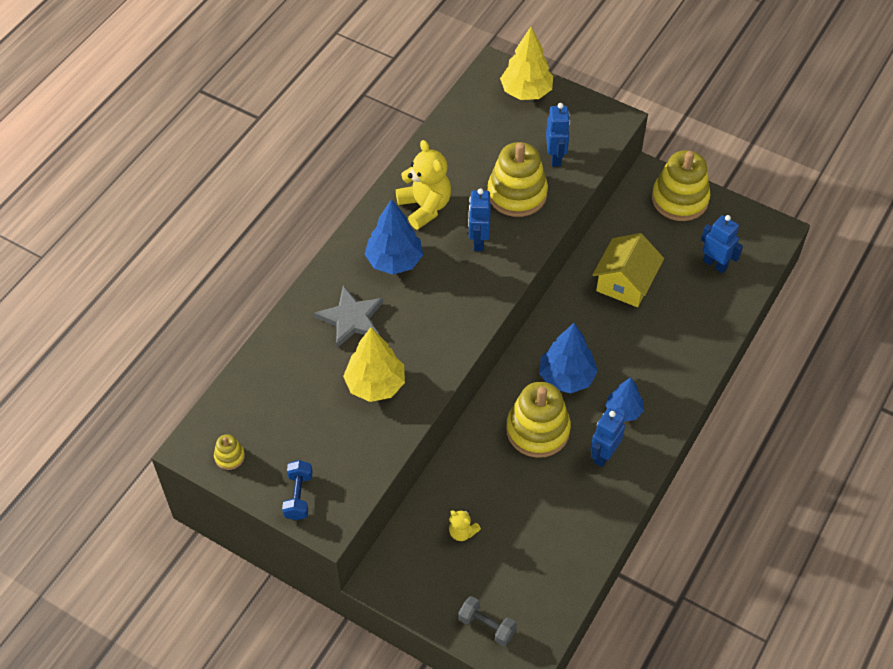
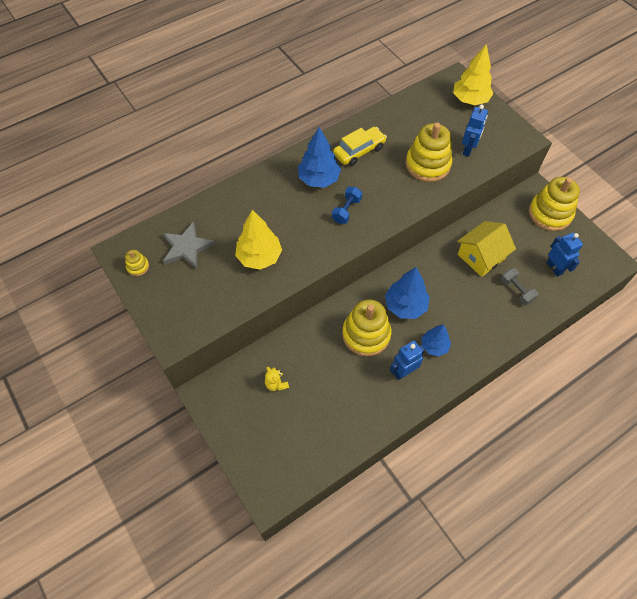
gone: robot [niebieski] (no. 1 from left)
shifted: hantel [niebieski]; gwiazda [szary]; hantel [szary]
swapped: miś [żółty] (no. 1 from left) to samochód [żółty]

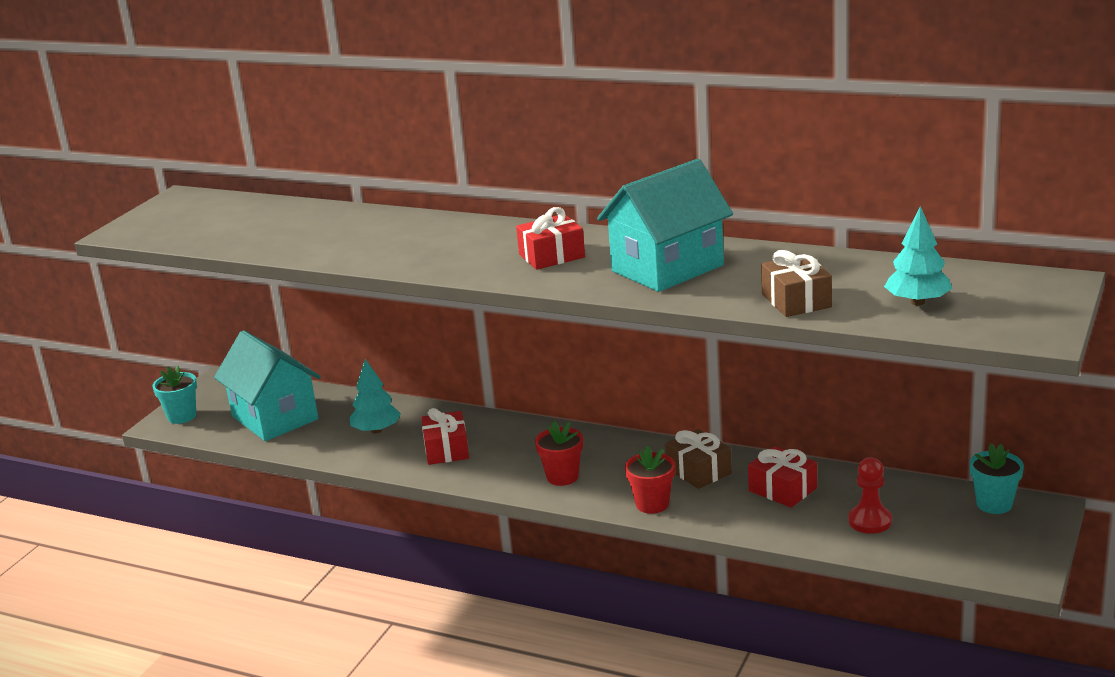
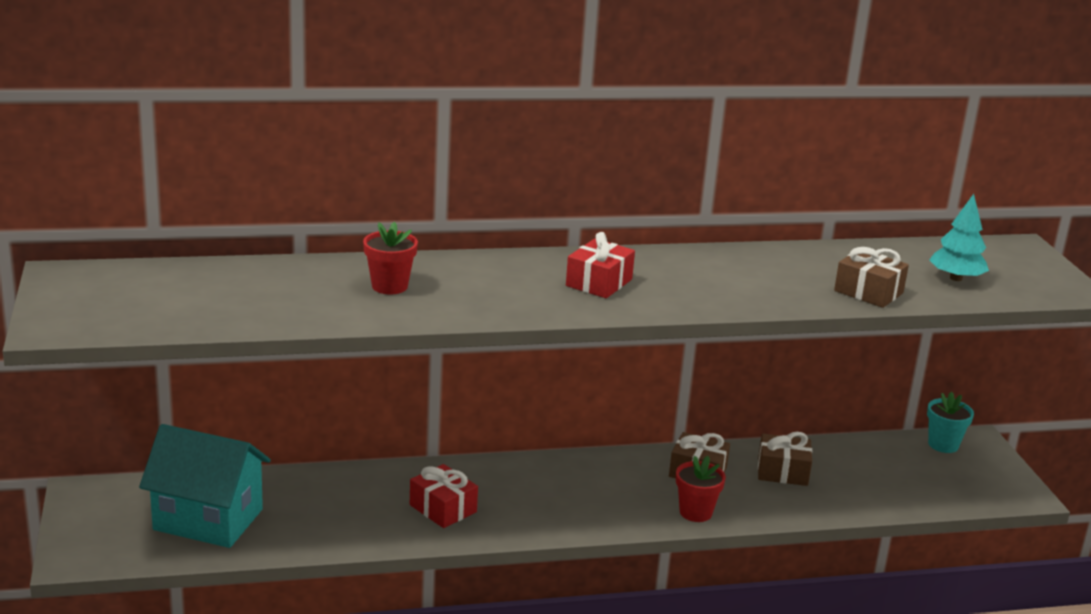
gone: doniczka [turkusowy] (no. 1 from left); drzewko [turkusowy] (no. 1 from left); domek [turkusowy] (no. 2 from left); pionek [czerwony]
shifted: doniczka [czerwony] (no. 1 from left)
repainted: prezent [czerwony] (no. 3 from left) to prezent [brązowy] (no. 2 from left)

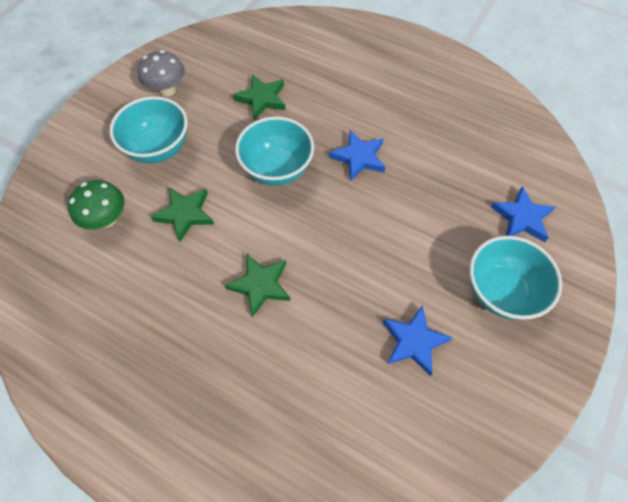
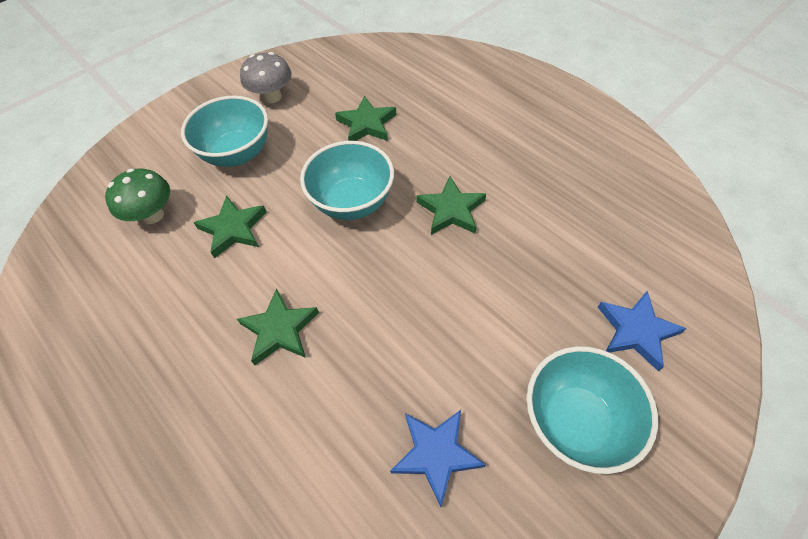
repainted: gwiazda [niebieski] (no. 1 from left) to gwiazda [zielony] (no. 4 from left)

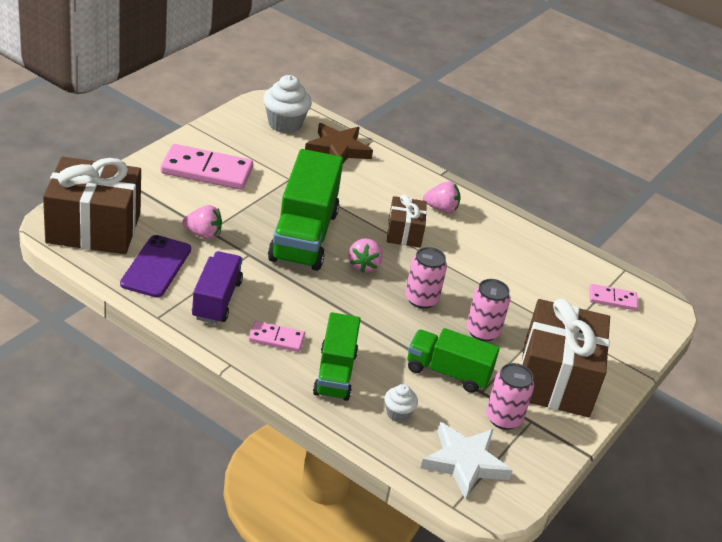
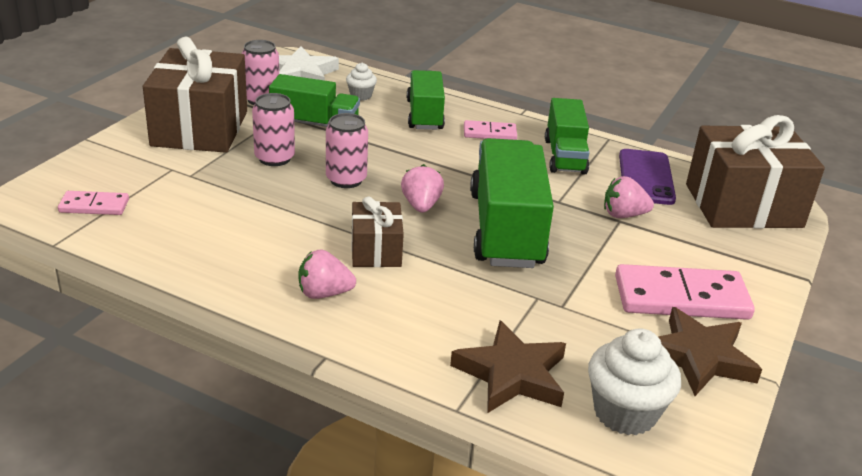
new: gwiazda [brązowy] (no. 2 from left)
repainted: ciężarówka [fioletowy] to ciężarówka [zielony] (no. 4 from left)

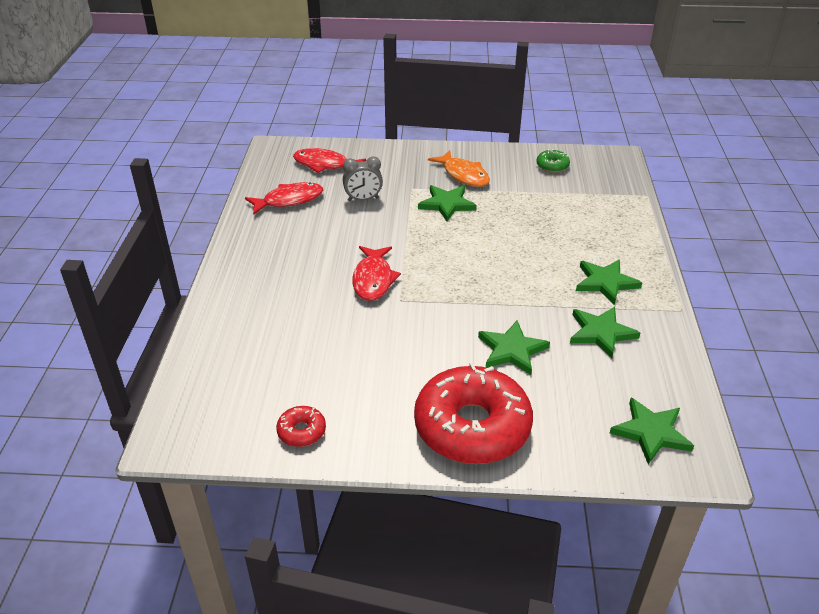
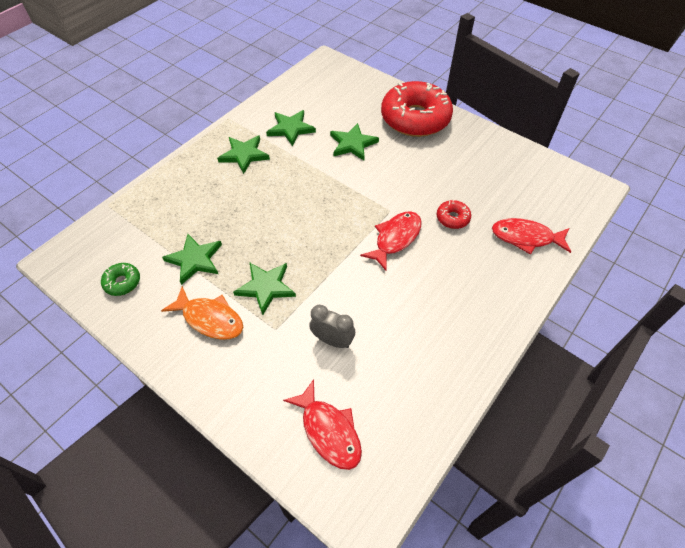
shifted: ryba [czerwony] (no. 1 from left in the first image) to ryba [czerwony] (no. 3 from left); donut [czerwony] (no. 1 from left in the first image) to donut [czerwony] (no. 2 from left); gwiazda [zielony] (no. 5 from left in the first image) to gwiazda [zielony] (no. 1 from left)
rotated: ryba [pomarańczowy] 120 degrees clockwise

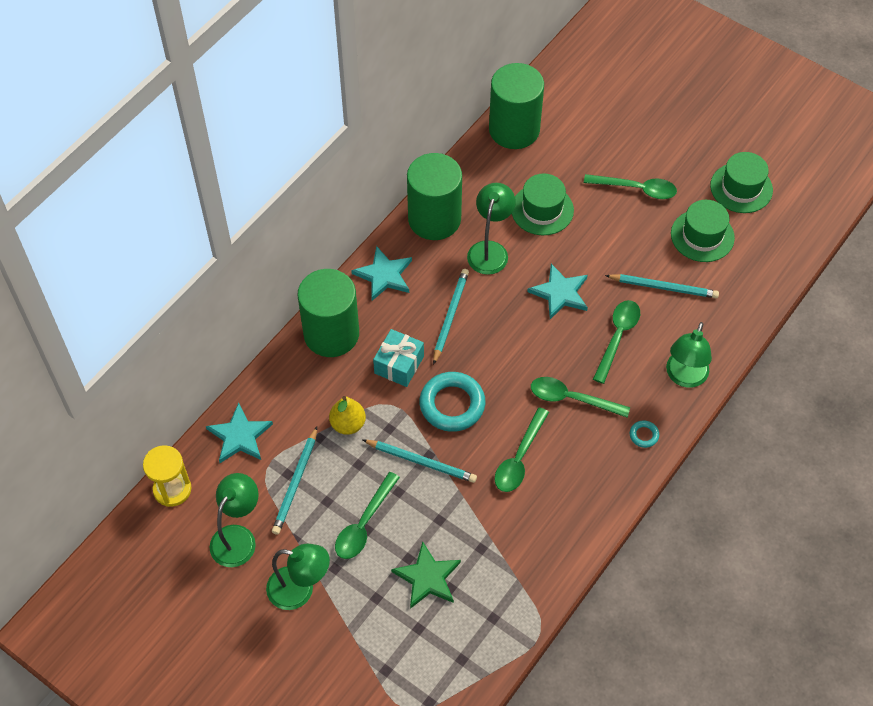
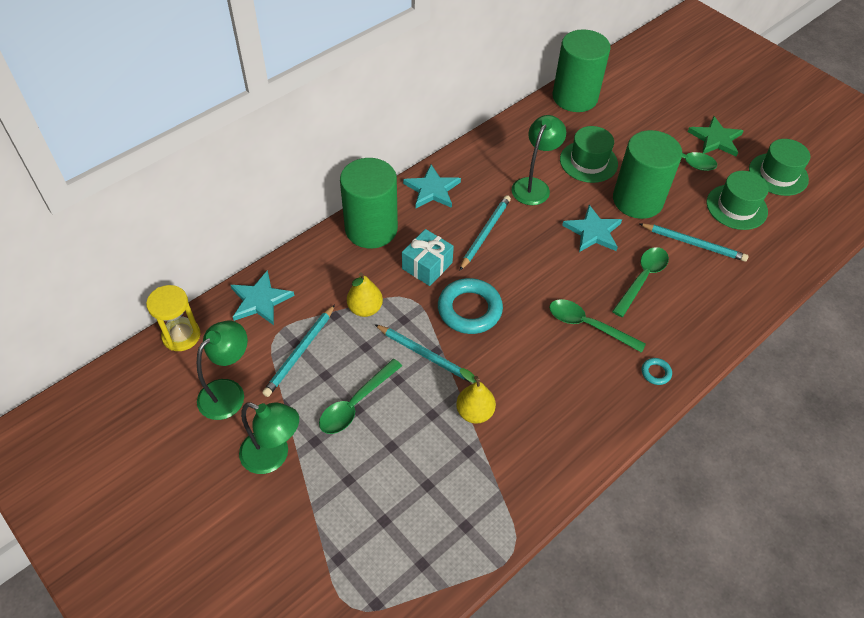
gone: łyżka [zielony] (no. 2 from left); lampka [zielony] (no. 4 from left)
new: gruszka [żółty] (no. 2 from left)
shifted: gwiazda [zielony]; walec [zielony] (no. 2 from left in the first image) to walec [zielony] (no. 3 from left)

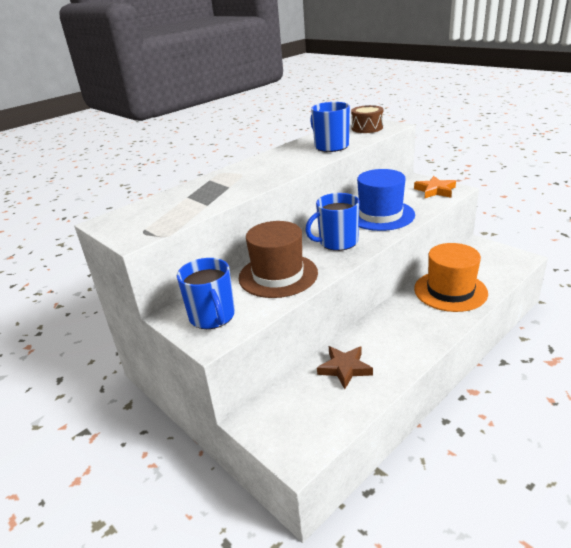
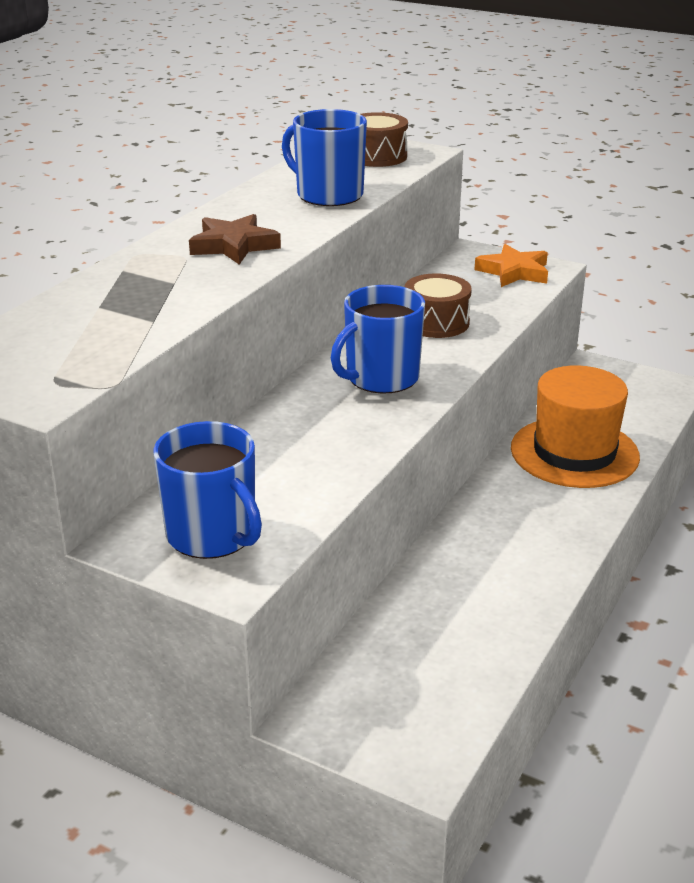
gone: kapelusz [brązowy]
shifted: gwiazda [brązowy]
swapped: kapelusz [niebieski] to bęben [brązowy] (no. 2 from left)

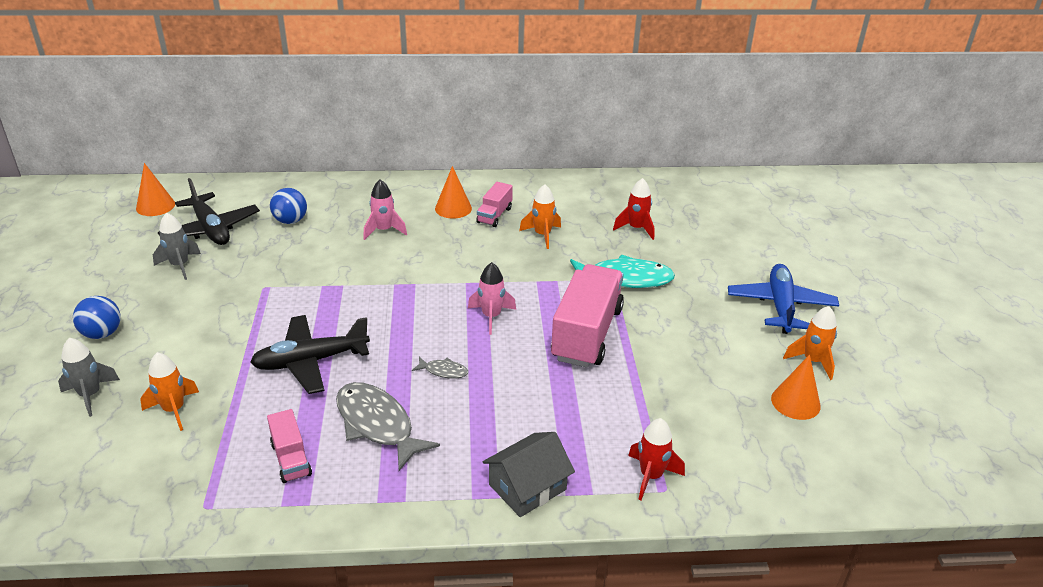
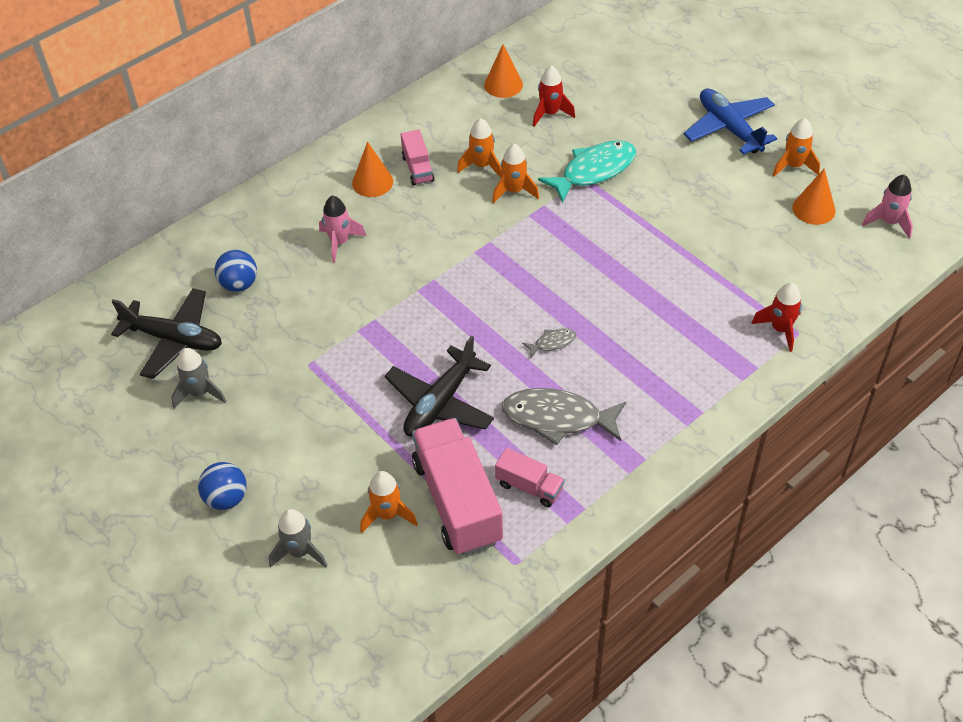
gone: domek [szary]
new: rakieta [pomarańczowy] (no. 3 from left)
shifted: stożek [pomarańczowy] (no. 1 from left in the first image) to stożek [pomarańczowy] (no. 2 from left); rakieta [różowy] (no. 2 from left); ciężarówka [różowy] (no. 3 from left in the first image) to ciężarówka [różowy] (no. 2 from left)

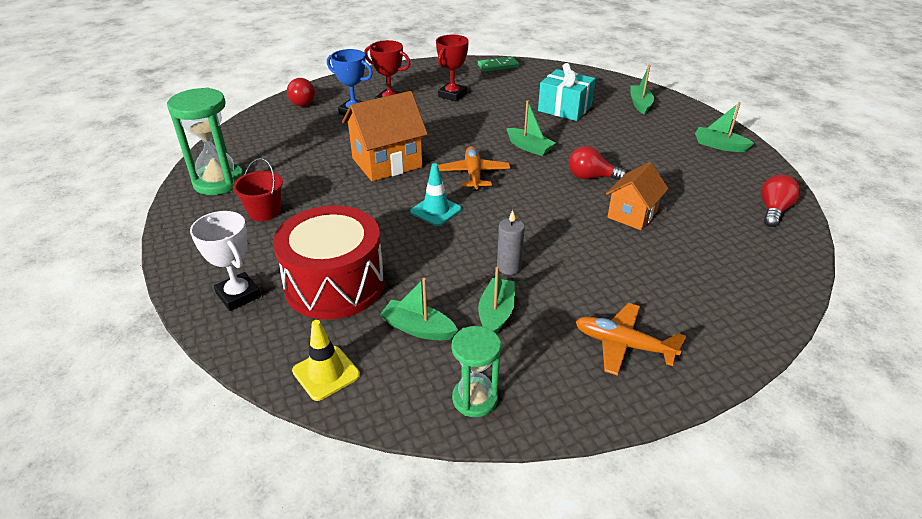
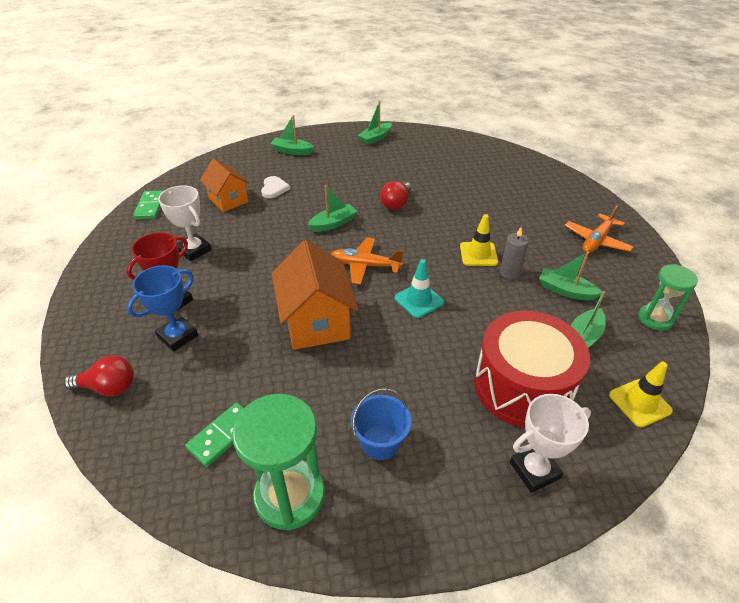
gone: żarówka [czerwony] (no. 3 from left)
new: kostka domina [zielony] (no. 2 from left); pachołek [żółty] (no. 1 from left)
shifted: domek [pomarańczowy] (no. 2 from left in the first image) to domek [pomarańczowy] (no. 1 from left)
swapped: prezent [turkusowy] to serce [biały]
repainted: wiadro [czerwony] to wiadro [niebieski]; puchar [czerwony] (no. 2 from left) to puchar [biały] (no. 1 from left)

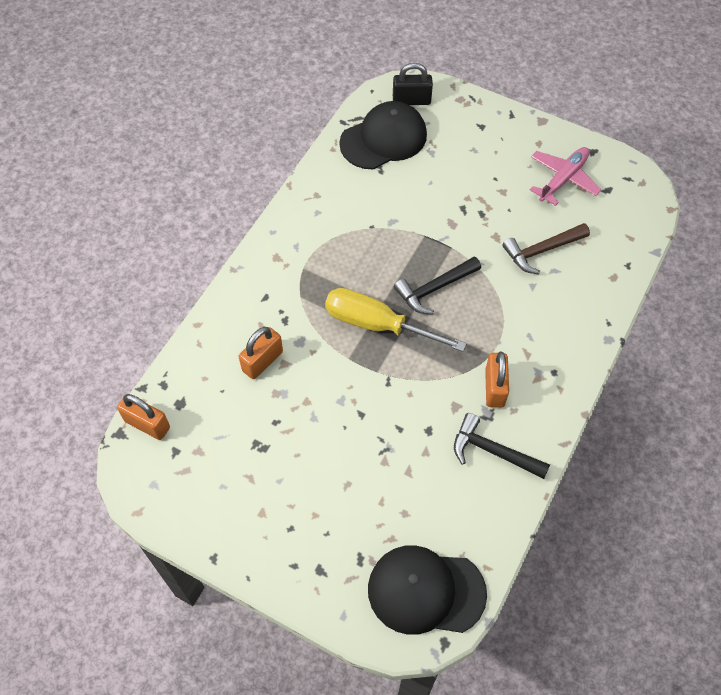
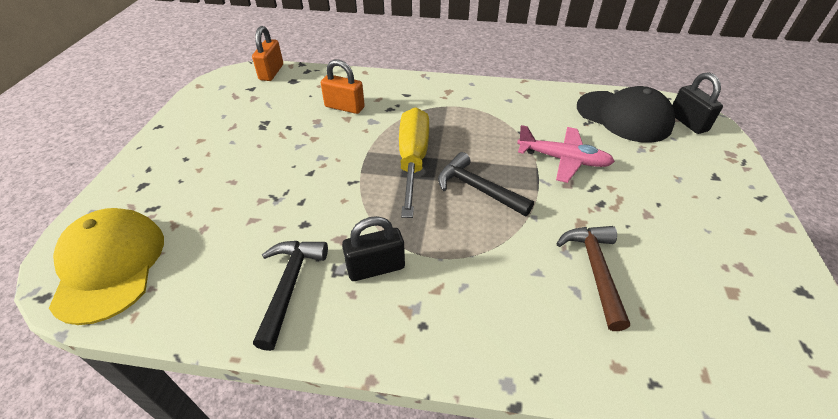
shifted: samolot [różowy]
repainted: czapka [czarny] (no. 2 from left) to czapka [żółty]; kłódka [pomarańczowy] (no. 3 from left) to kłódka [czarny] (no. 1 from left)
rotated: młotek [brązowy] 45 degrees clockwise

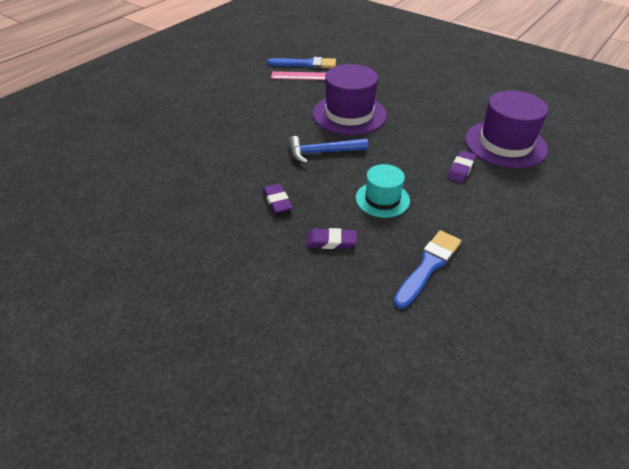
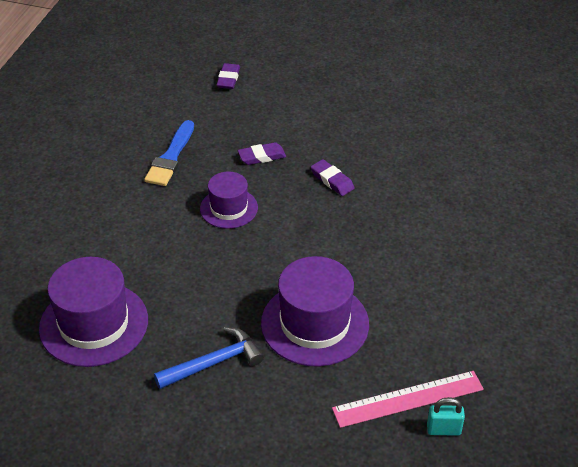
shifted: młotek [niebieski]; gumka do mazania [fioletowy] (no. 3 from left in the first image) to gumka do mazania [fioletowy] (no. 1 from left)
swapped: pędzel [niebieski] (no. 1 from left) to kłódka [turkusowy]
repainted: kapelusz [turkusowy] to kapelusz [fioletowy] (no. 2 from left)

